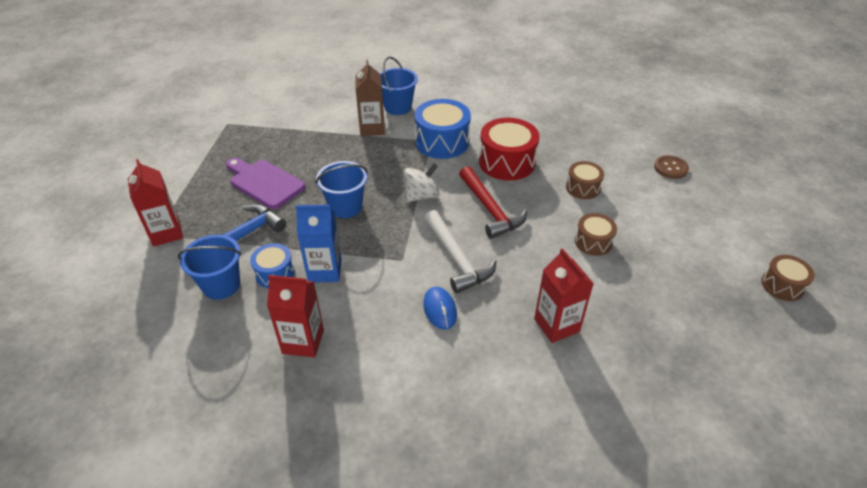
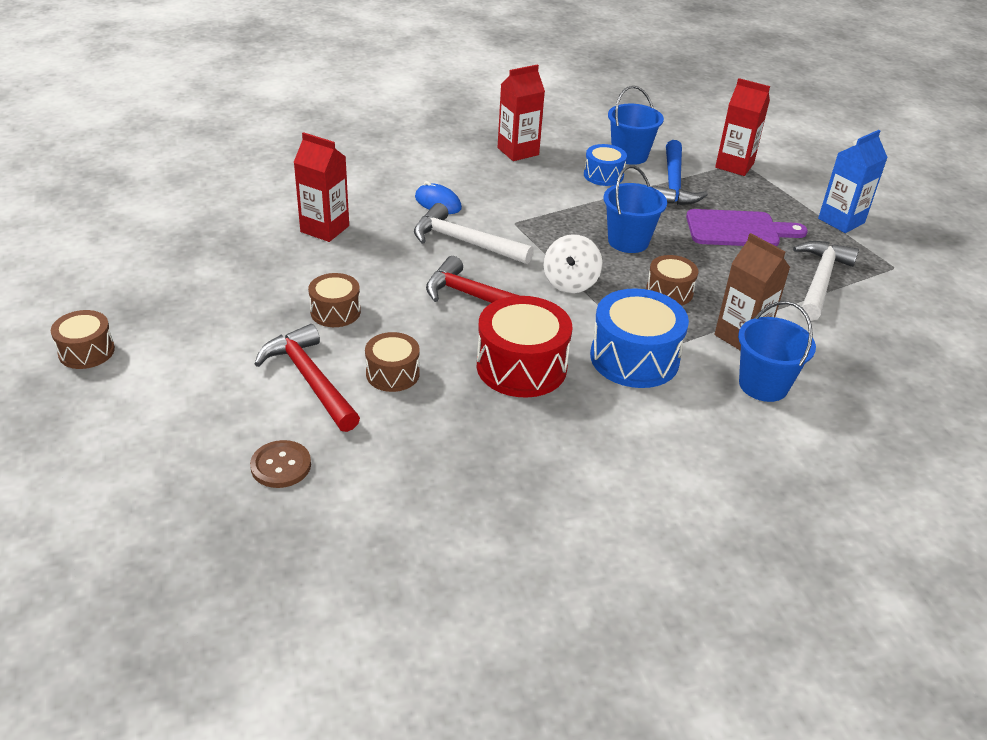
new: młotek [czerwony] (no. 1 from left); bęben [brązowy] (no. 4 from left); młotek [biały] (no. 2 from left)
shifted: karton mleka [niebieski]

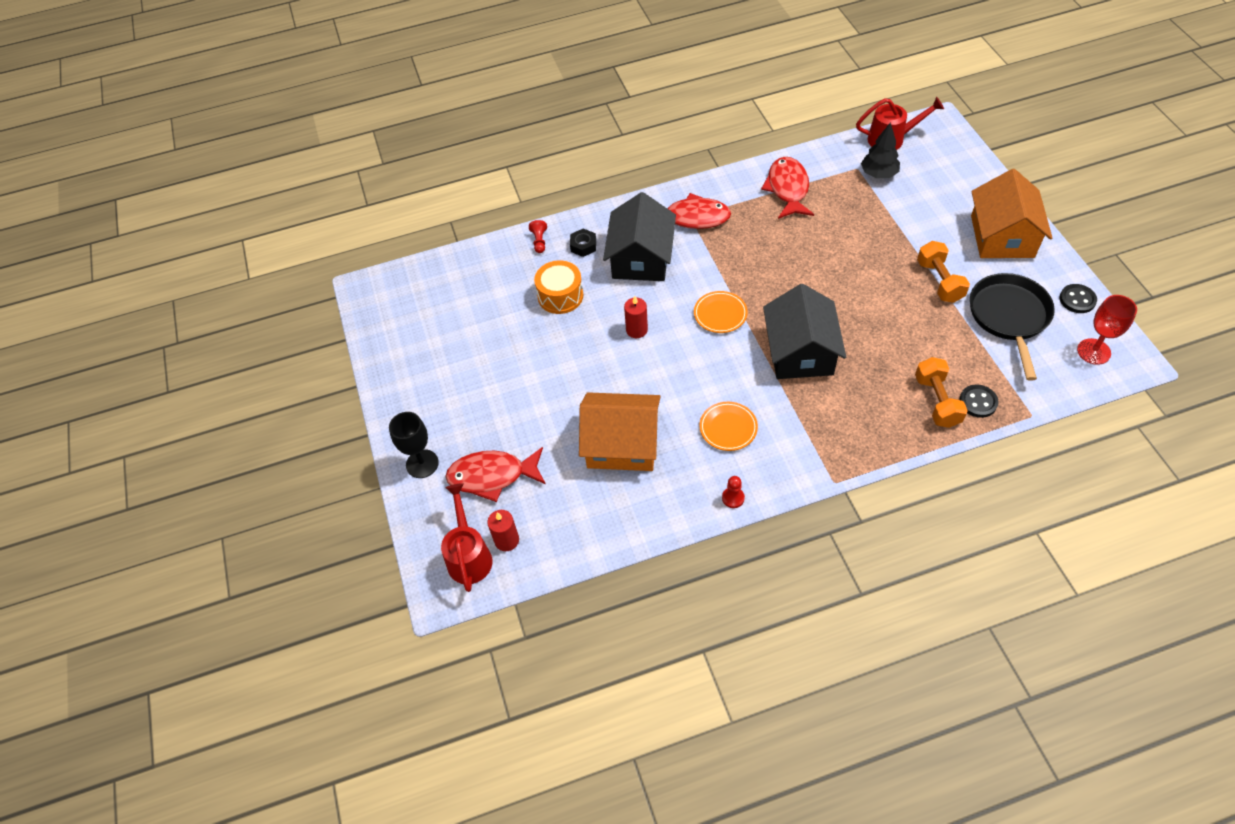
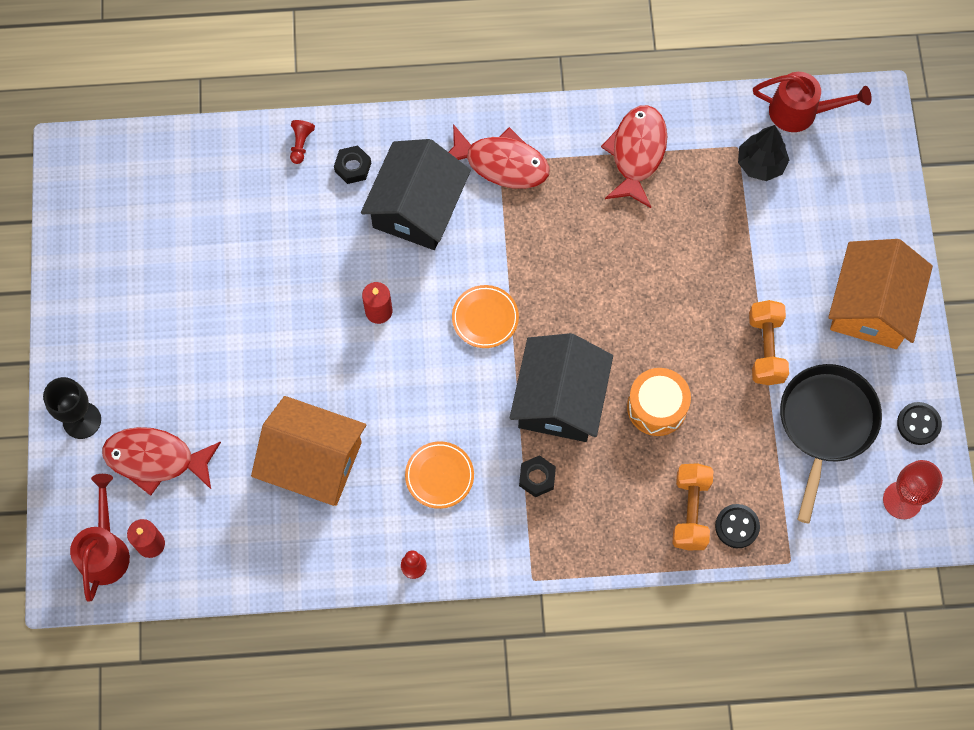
new: nakrętka [czarny] (no. 2 from left)
shifted: bęben [pomarańczowy]

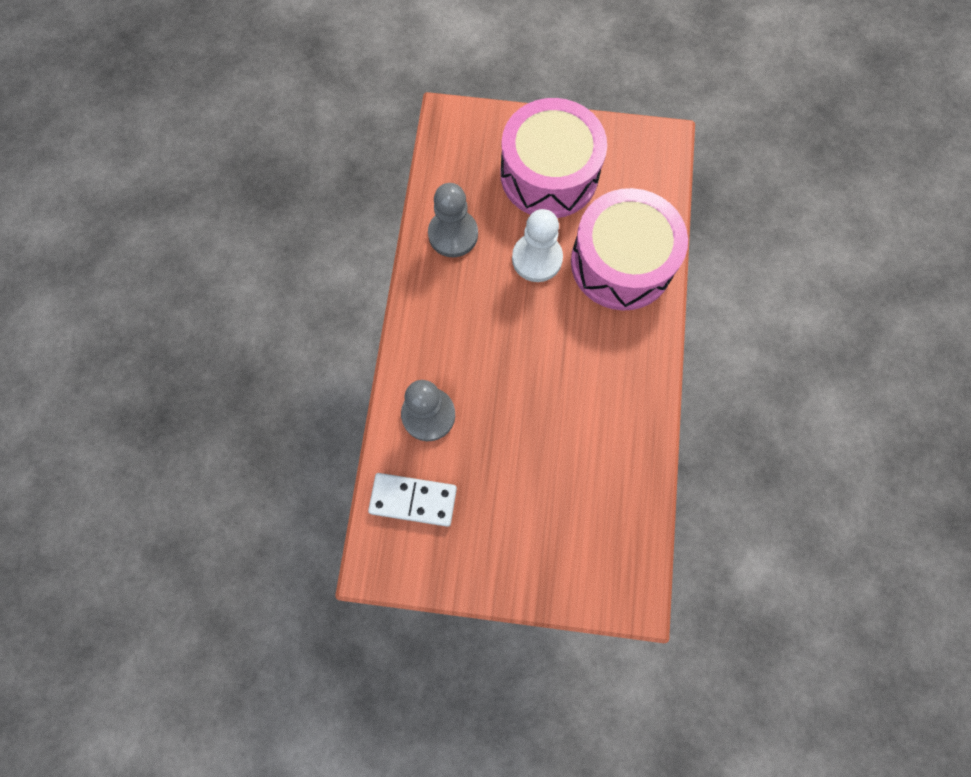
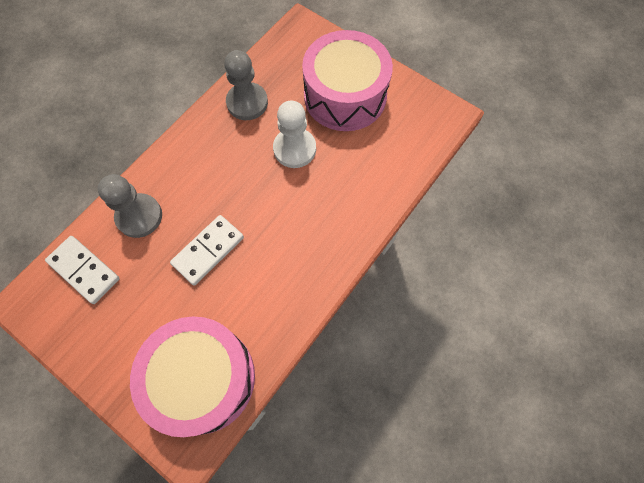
new: kostka domina [biały] (no. 2 from left)
shifted: bęben [różowy] (no. 2 from left in the first image) to bęben [różowy] (no. 1 from left)

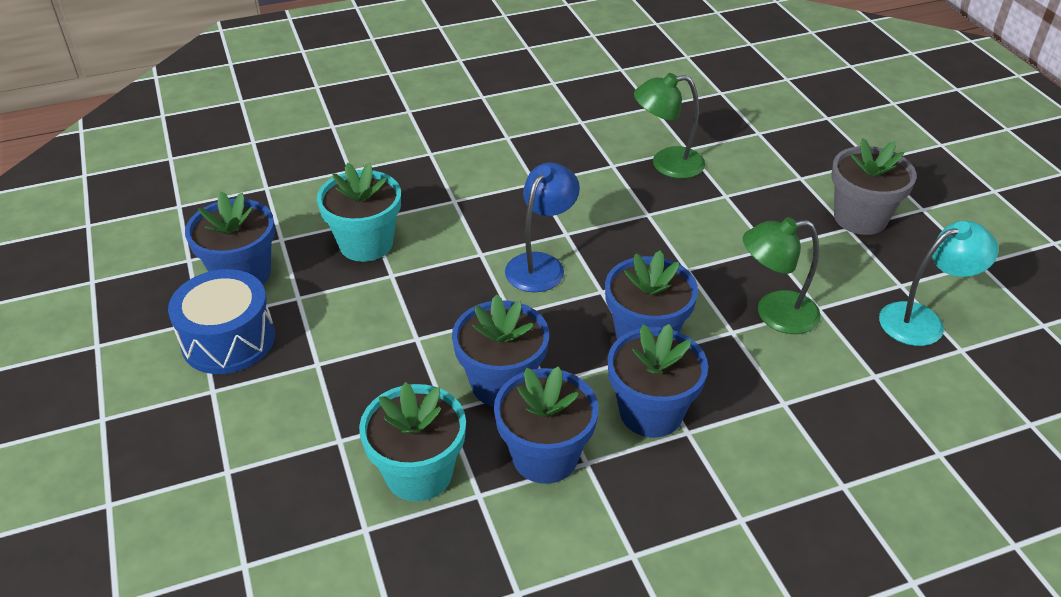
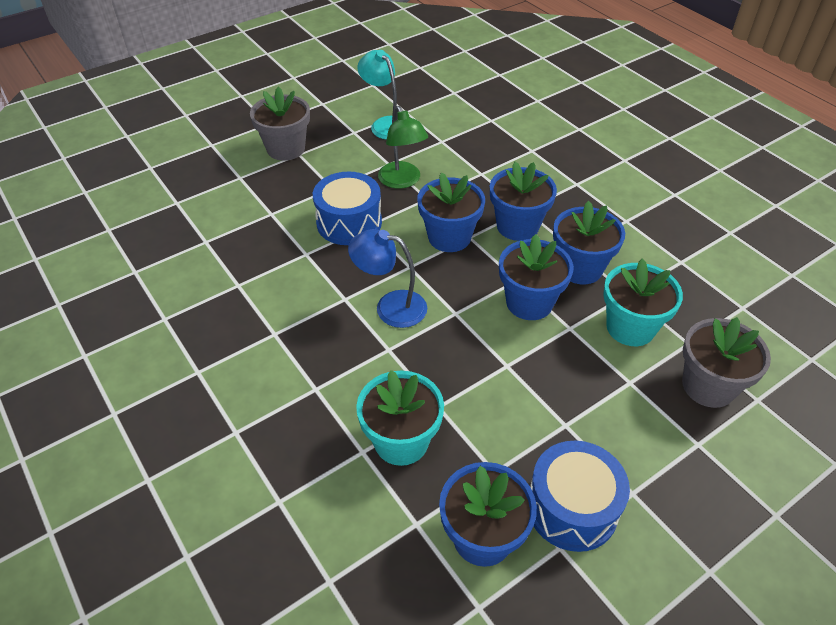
gone: lampka [zielony] (no. 1 from left)
new: bęben [niebieski] (no. 1 from left); doniczka [szary] (no. 2 from left)

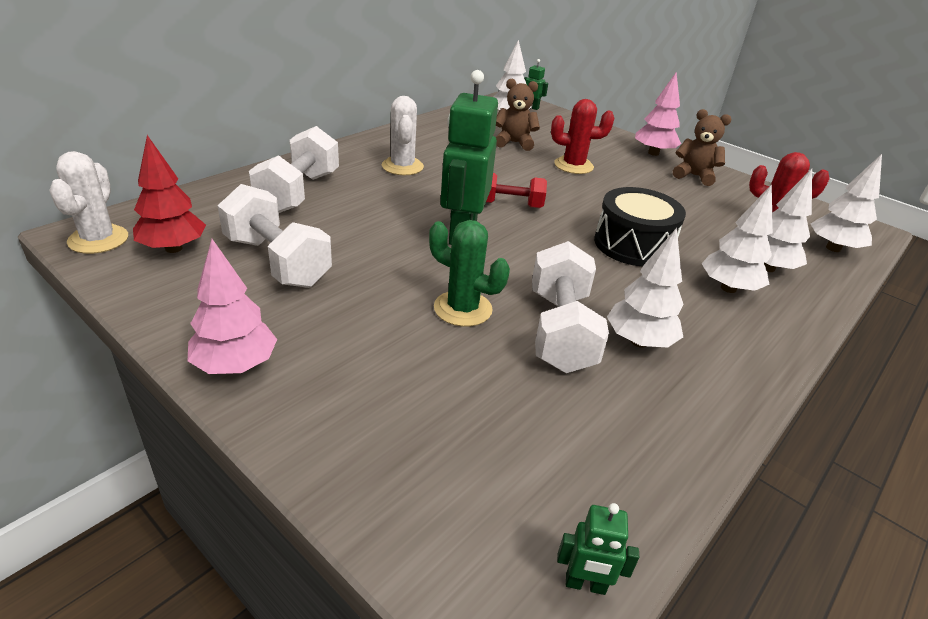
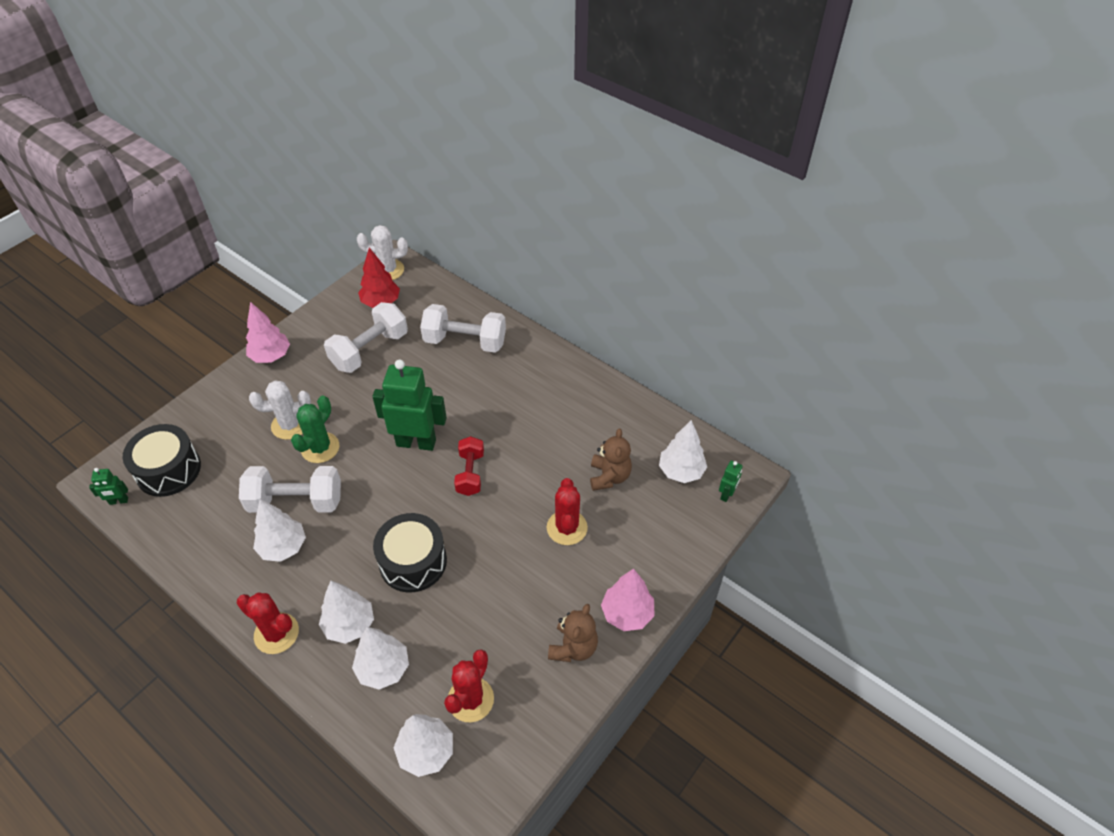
new: bęben [czarny] (no. 1 from left); kaktus [czerwony] (no. 1 from left)
shifted: kaktus [biały] (no. 2 from left in the first image) to kaktus [biały] (no. 1 from left)
rotated: robot [zielony] (no. 3 from left in the first image) 105 degrees counterclockwise

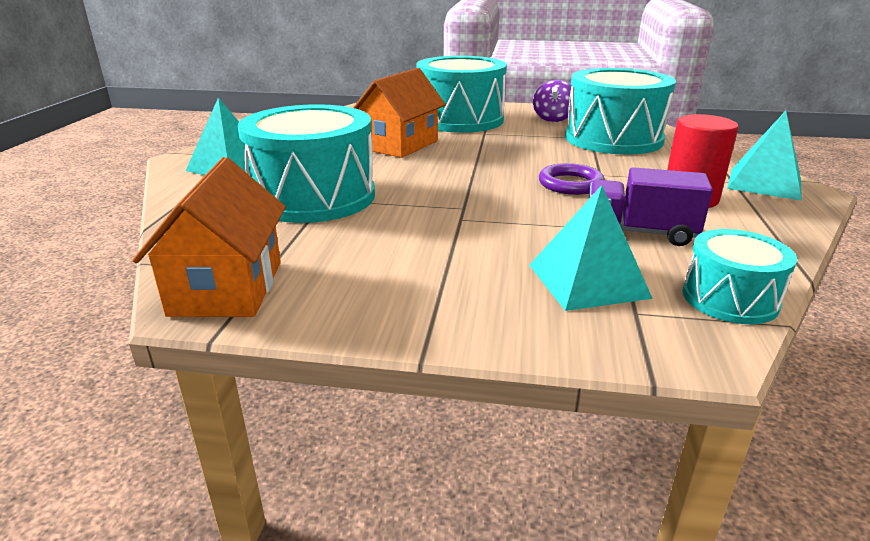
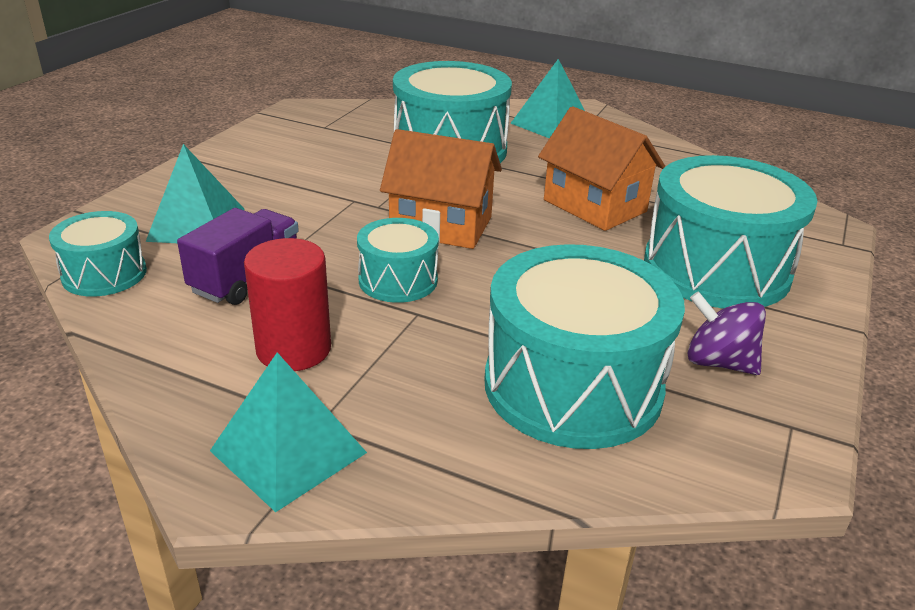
shifted: domek [pomarańczowy] (no. 1 from left)
swapped: pierścień [fioletowy] to bęben [turkusowy] (no. 2 from left)

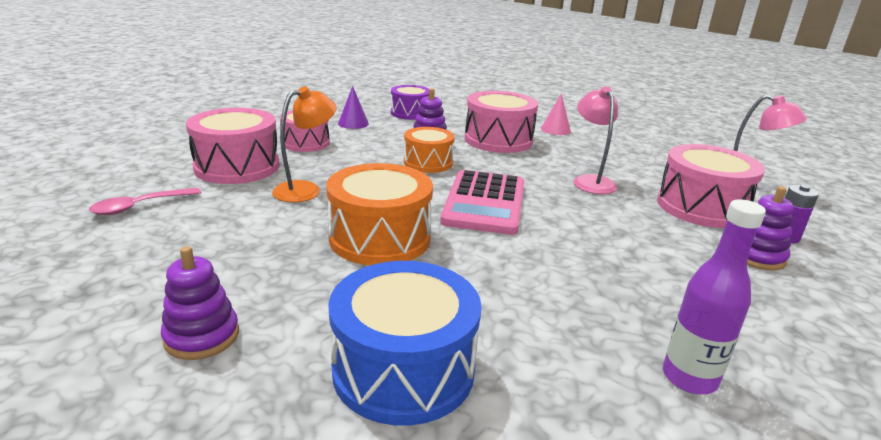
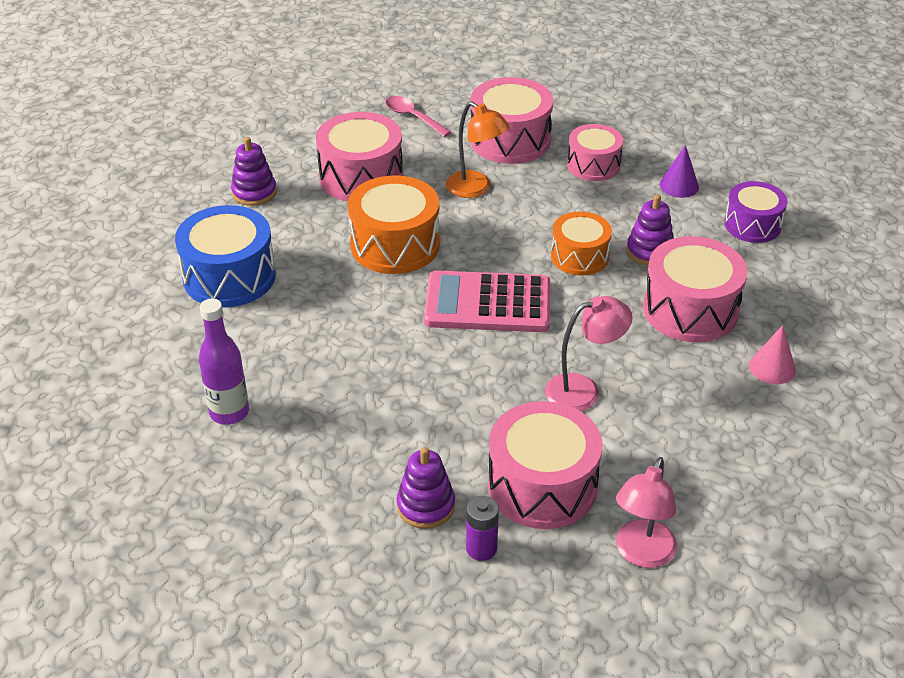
new: bęben [różowy] (no. 1 from left)

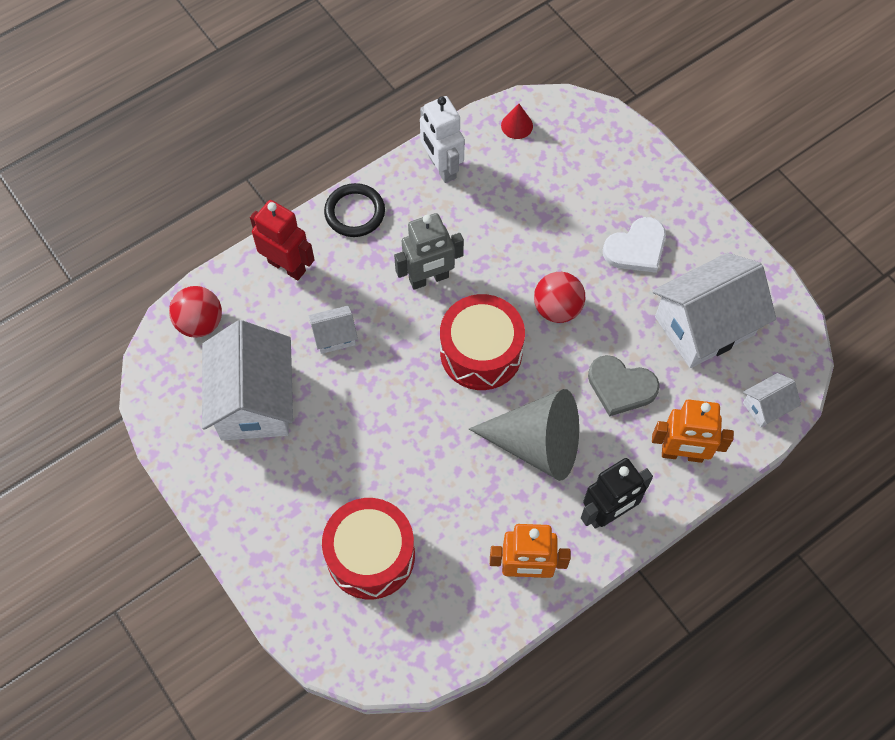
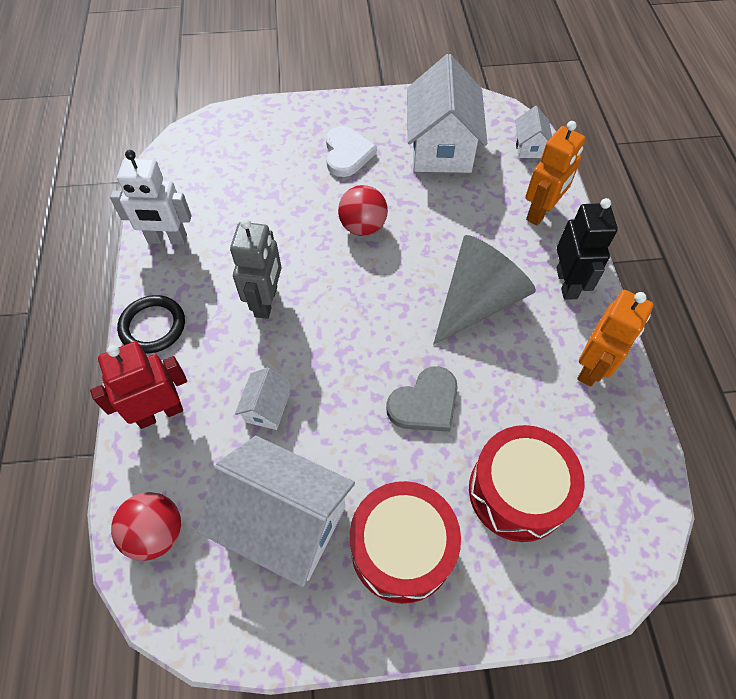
gone: stożek [czerwony]
shifted: bęben [czerwony] (no. 2 from left in the first image) to bęben [czerwony] (no. 1 from left); serce [szary]

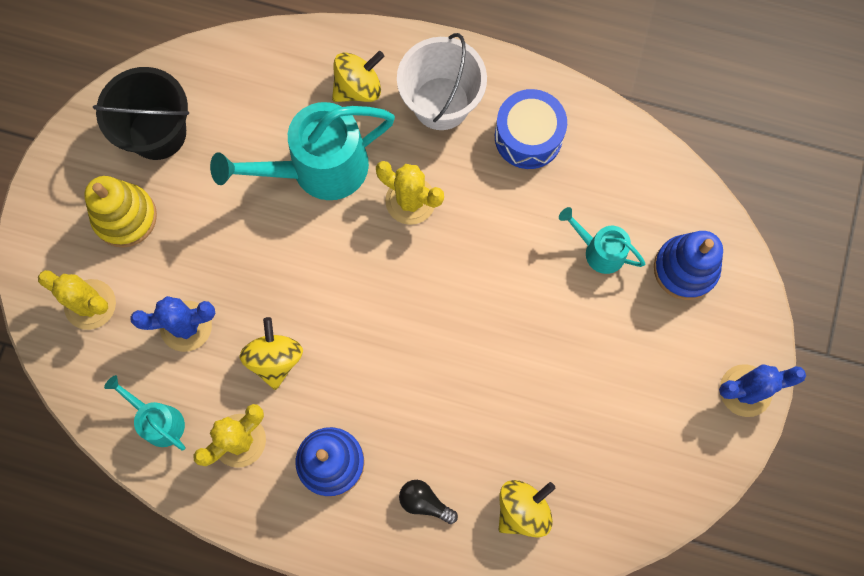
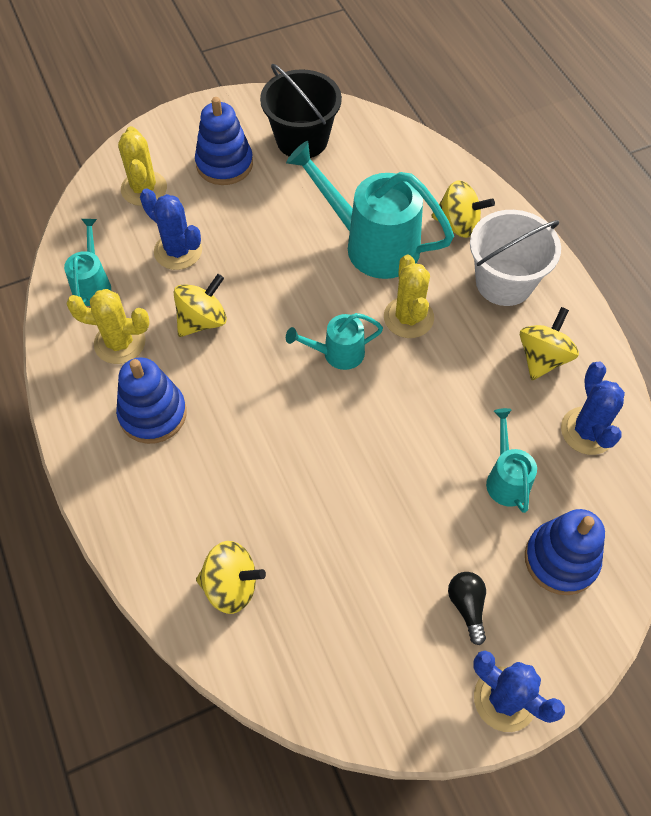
new: konewka [turkusowy] (no. 2 from left); kaktus [niebieski] (no. 3 from left)
shifted: żarówka [czarny]
swapped: bęben [niebieski] to bączek [żółty] (no. 4 from left)
repainted: zabawka nakładanka [żółty] to zabawka nakładanka [niebieski] (no. 2 from left)

